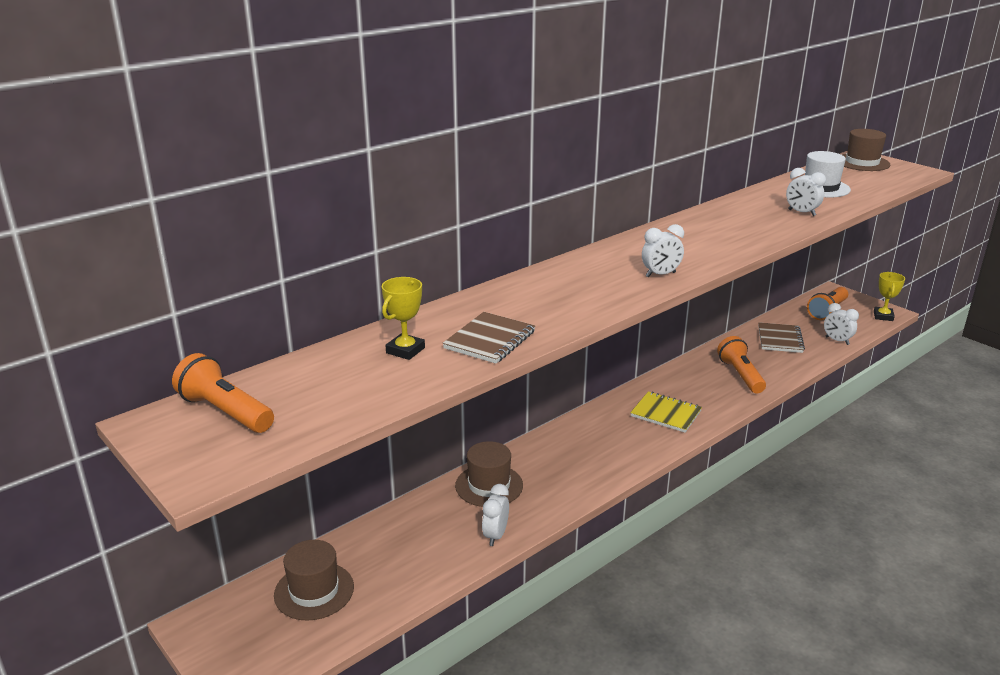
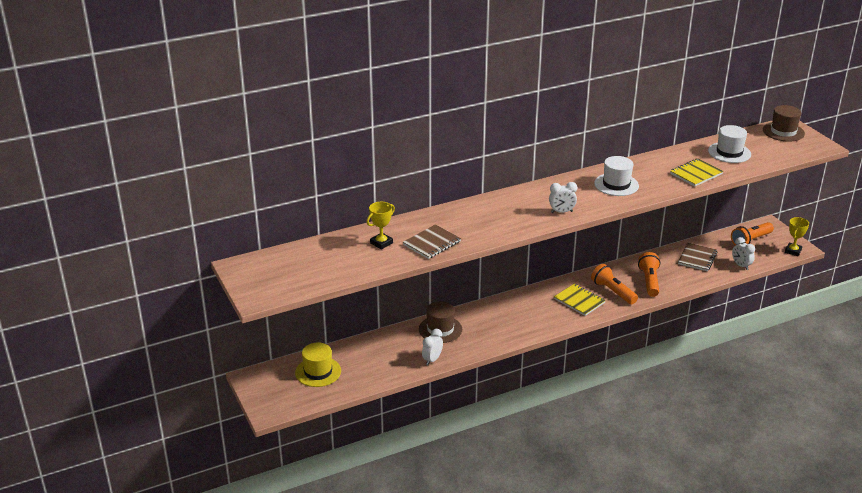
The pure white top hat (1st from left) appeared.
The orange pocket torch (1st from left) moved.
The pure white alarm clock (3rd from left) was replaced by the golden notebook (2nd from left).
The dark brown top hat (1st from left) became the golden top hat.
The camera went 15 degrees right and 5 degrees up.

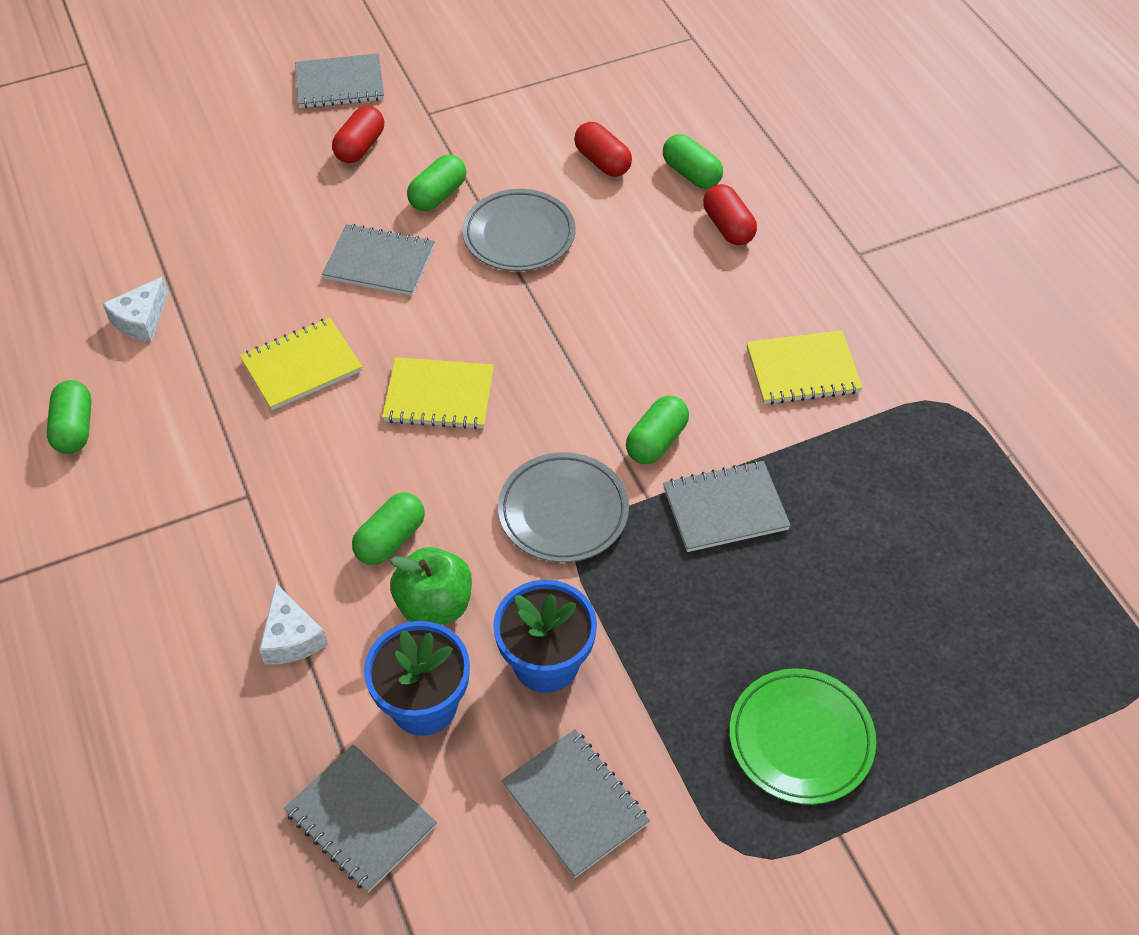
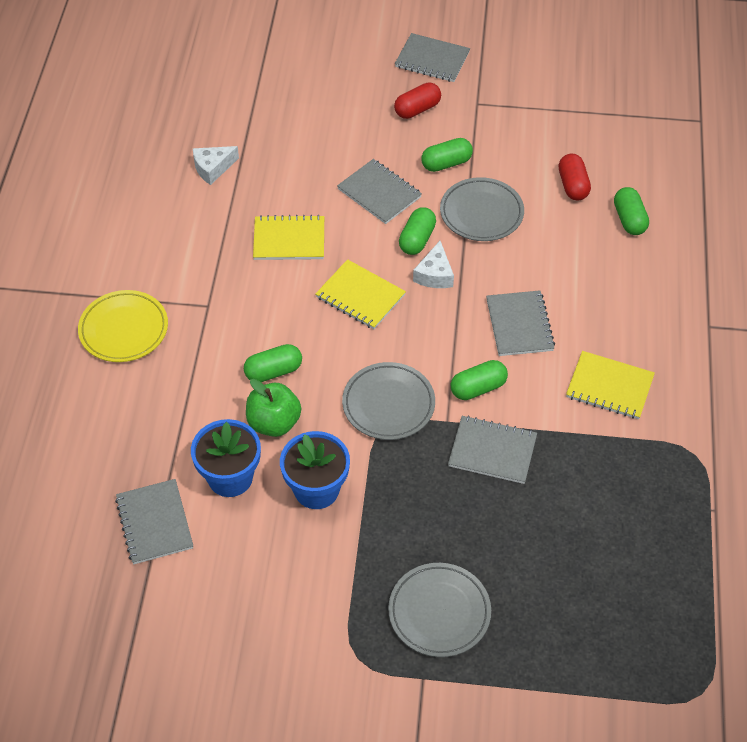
The crimson pill shape (3rd from left) disappeared.
The golden flat dish appeared.
The green pill shape (1st from left in the first image) moved.
The pure white cheese (2nd from left) moved.
The grey notebook (4th from left in the first image) moved.
The green flat dish became the grey flat dish (2nd from left).
The camera went 30 degrees right and 0 degrees up.

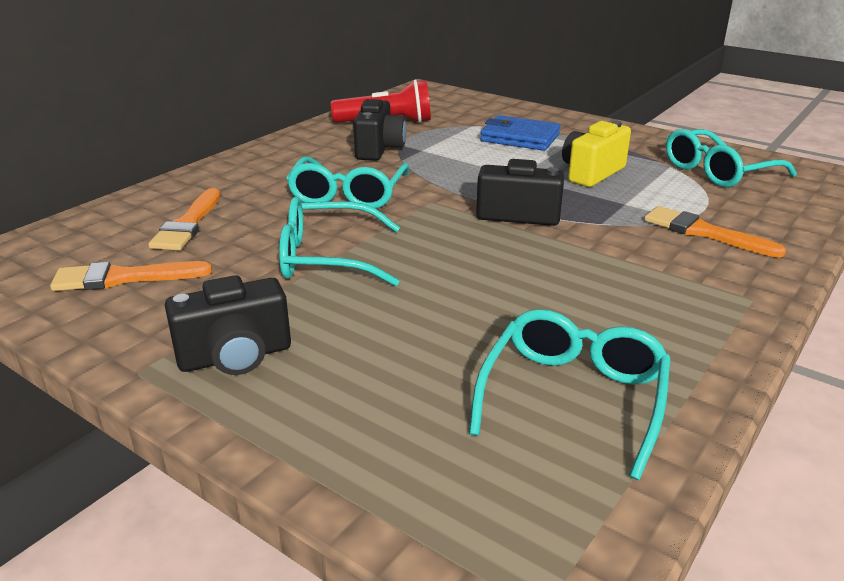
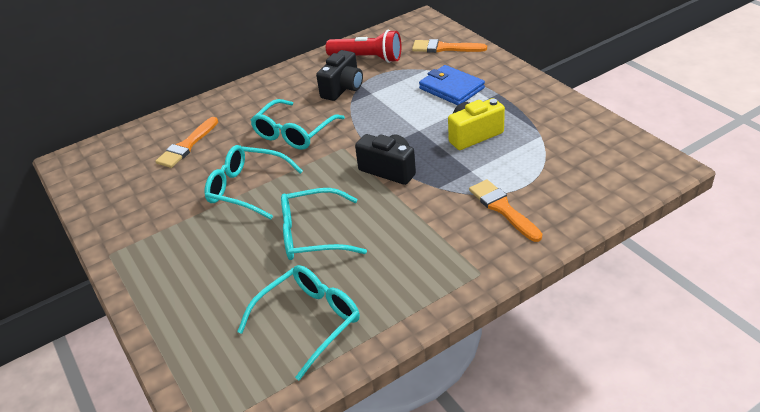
The black photo camera (1st from left) disappeared.
The orange brush (1st from left in the first image) moved.
The aqua eyeglasses (4th from left) moved.
The camera went 25 degrees right and 10 degrees up.

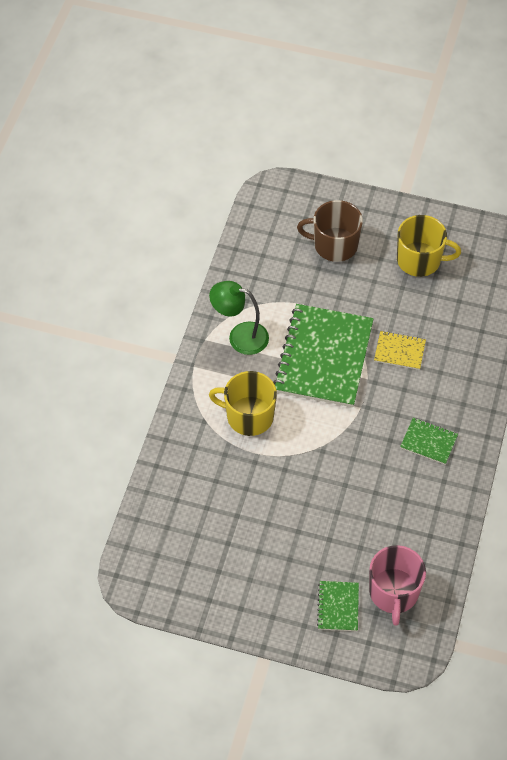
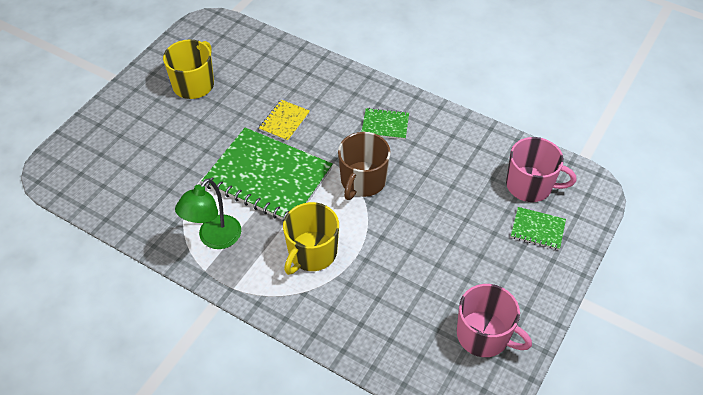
The rosy mug (1st from left) appeared.
The dark brown mug moved.
The green notebook (3rd from left in the first image) turned 60 degrees clockwise.
The camera went 75 degrees left and 5 degrees down.

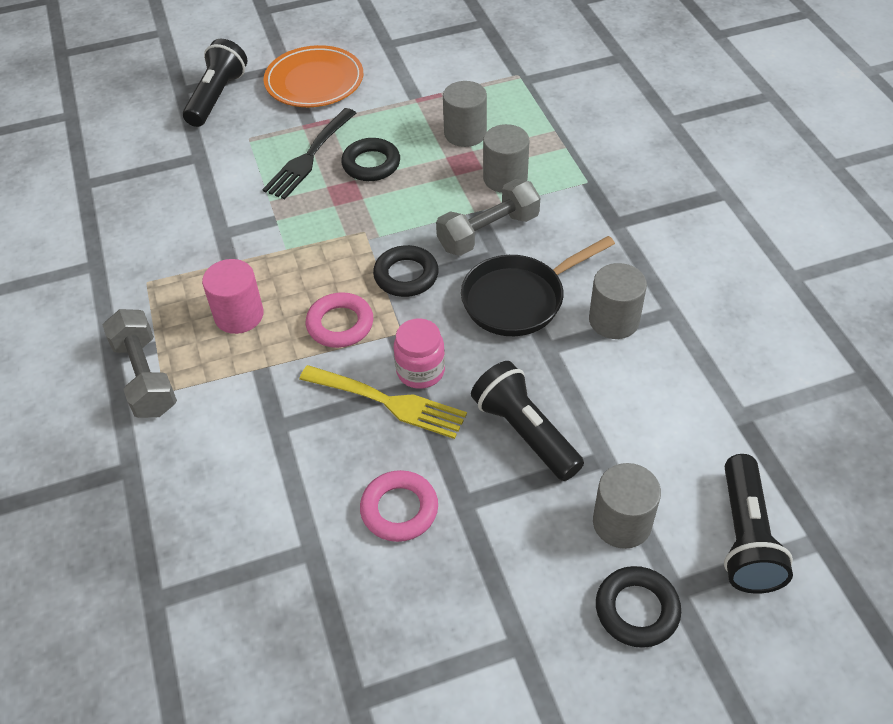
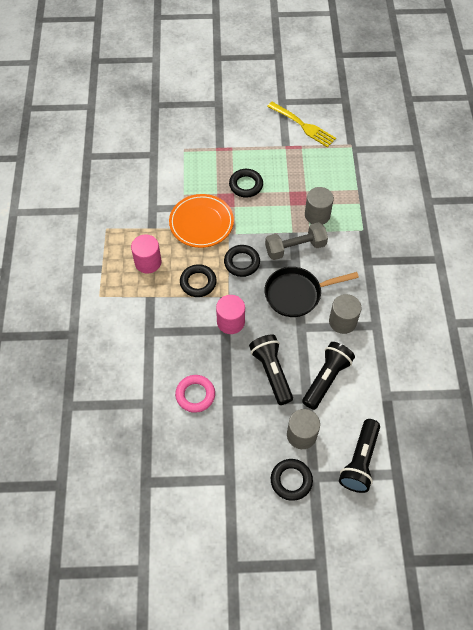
The grey free weight (1st from left) disappeared.
The black table fork disappeared.
The grey solid cylinder (1st from left) disappeared.
The black pocket torch (1st from left in the first image) moved.
The orange flat dish moved.
The golden table fork moved.
The rosy jam jar was replaced by the rosy solid cylinder (2nd from left).
The rosy hoop (1st from left) became the black hoop (1st from left).
The camera went 15 degrees right and 10 degrees up.

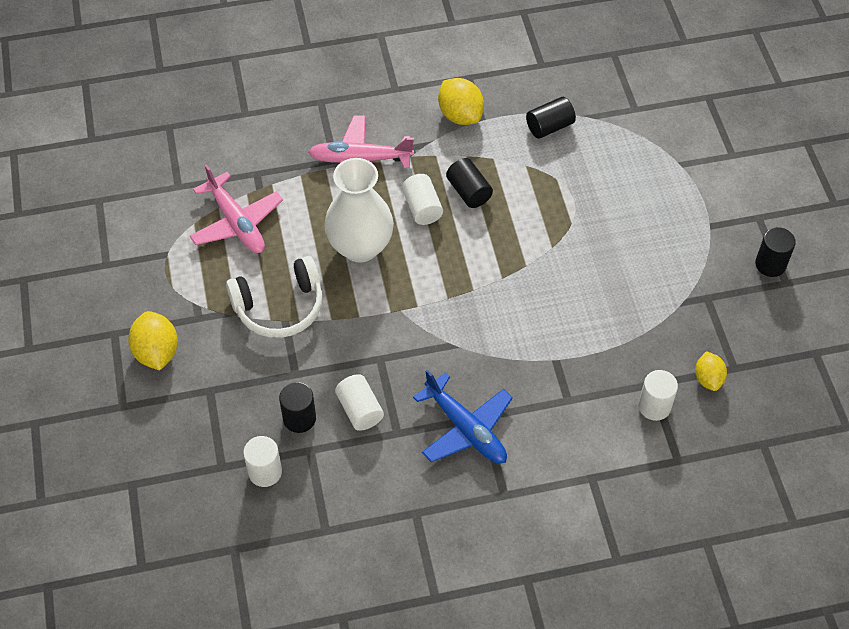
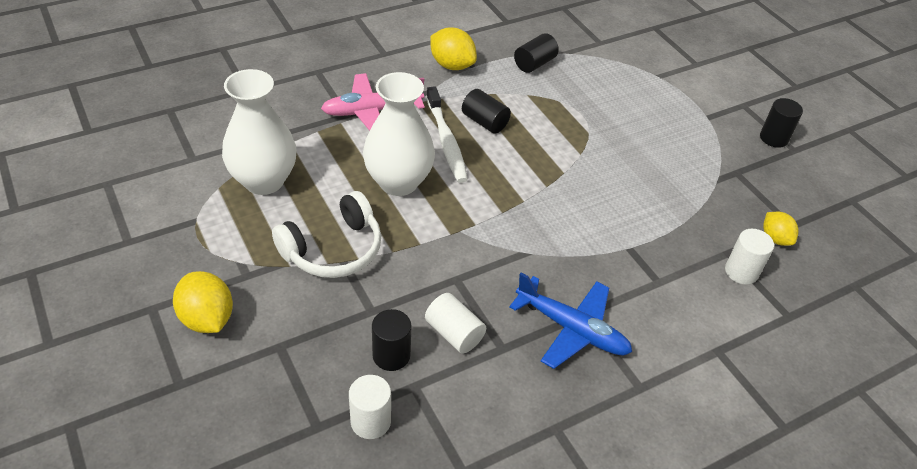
The rosy toy plane (1st from left) was replaced by the pure white vase (1st from left).
The pure white solid cylinder (3rd from left) was replaced by the pure white tooth brush.
The camera went 20 degrees left and 10 degrees down.

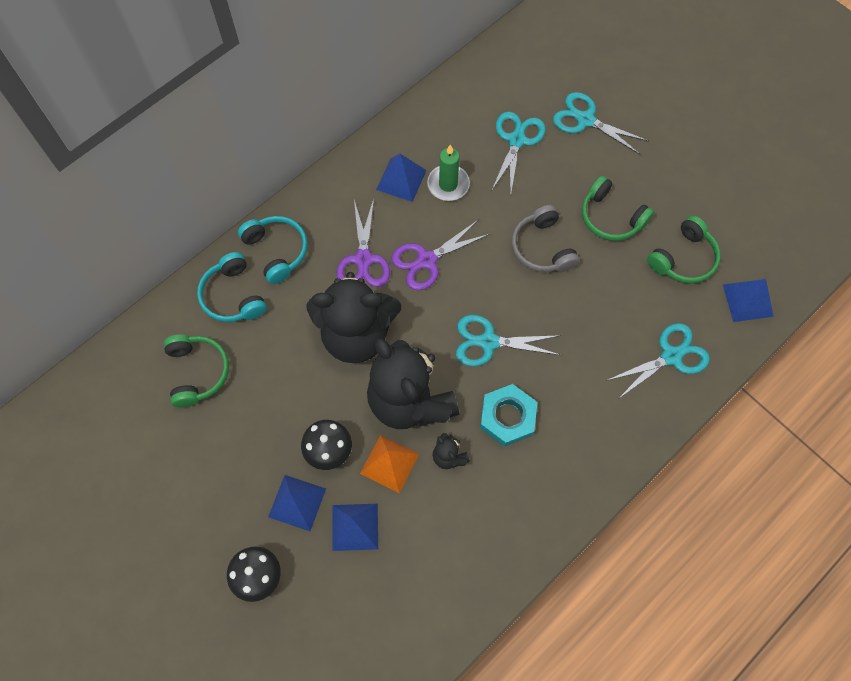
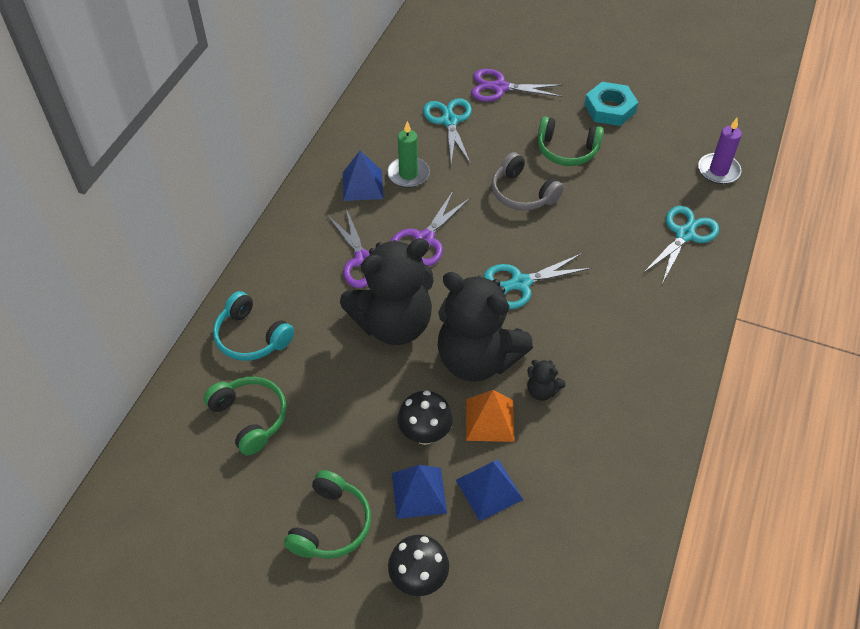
The aqua over-ear headphones (2nd from left) disappeared.
The aqua hexagon nut moved.
The green over-ear headphones (3rd from left in the first image) moved.
The royal blue pyramid shape (4th from left) was replaced by the royal purple wax candle.
The aqua pair of scissors (3rd from left) became the royal purple pair of scissors (3rd from left).
The camera went 25 degrees left and 15 degrees down.

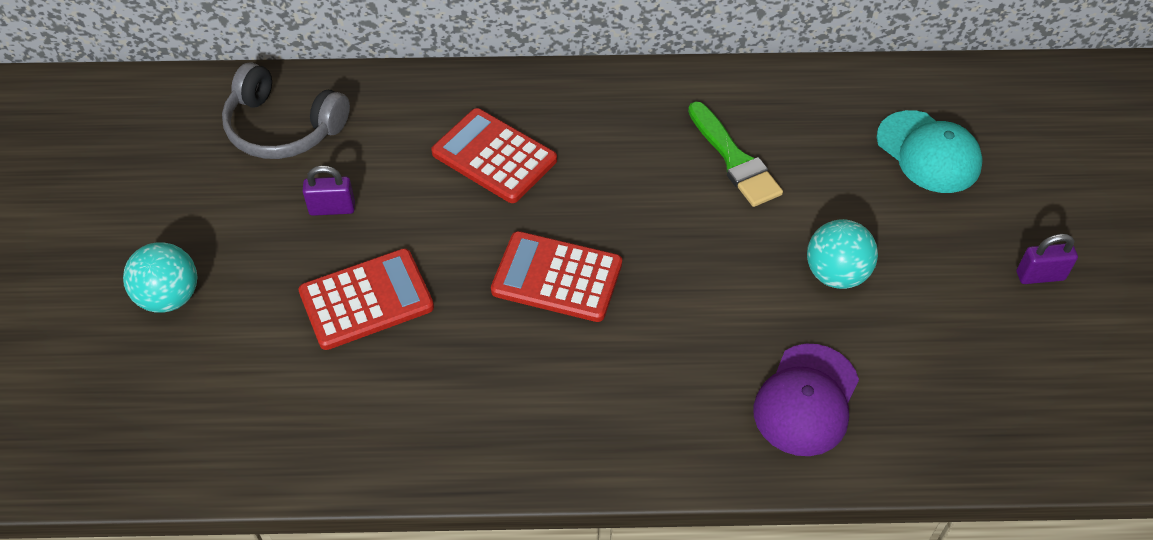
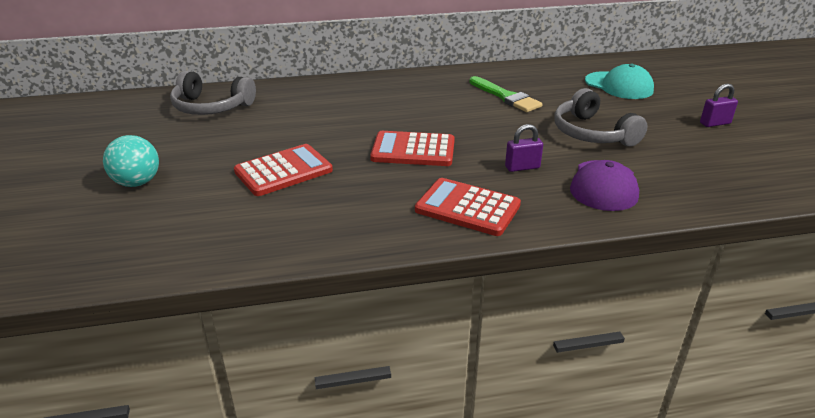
The royal purple lock (1st from left) moved.
The crimson adding machine (2nd from left in the first image) moved.
The aqua sphere (2nd from left) was replaced by the grey over-ear headphones (2nd from left).
The camera went 10 degrees left and 20 degrees down.

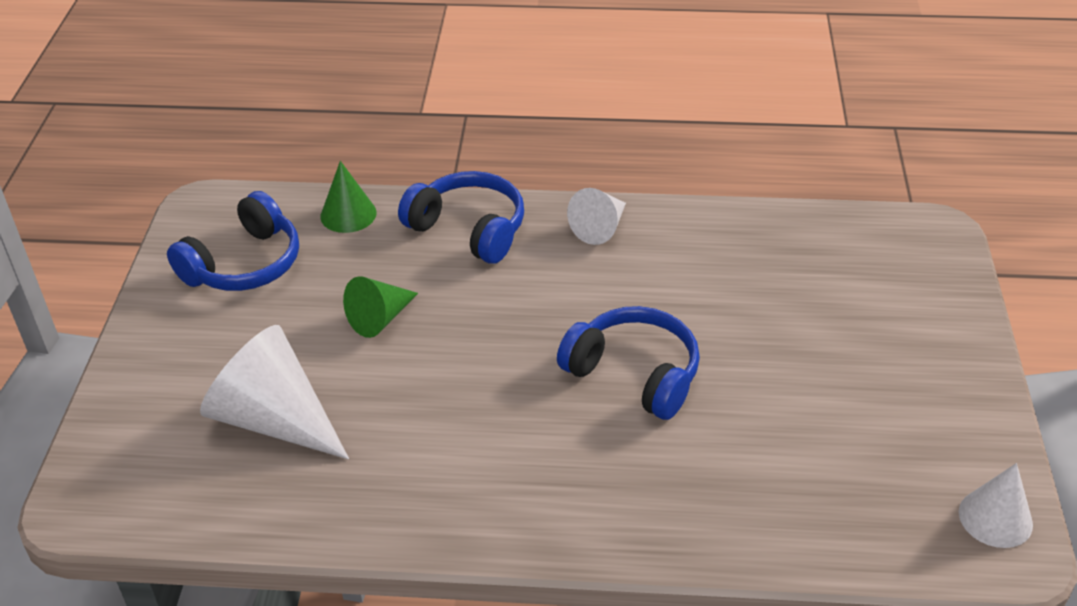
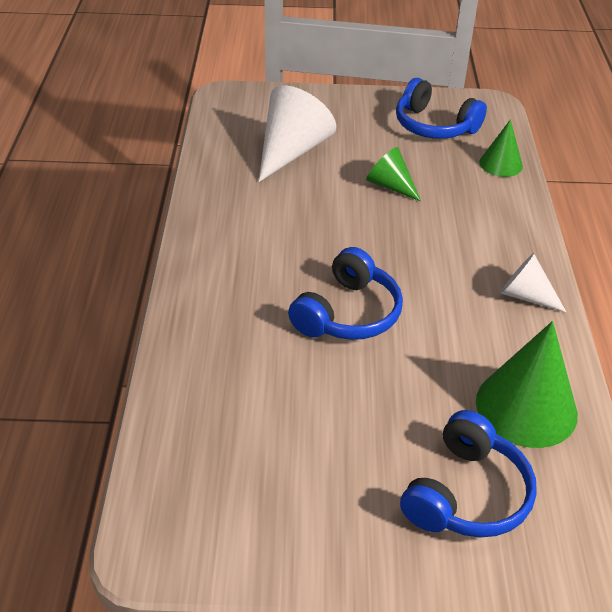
The pure white cone shape (3rd from left) disappeared.
The green cone shape (3rd from left) appeared.
The royal blue over-ear headphones (2nd from left in the first image) moved.
The camera went 85 degrees right and 0 degrees up.

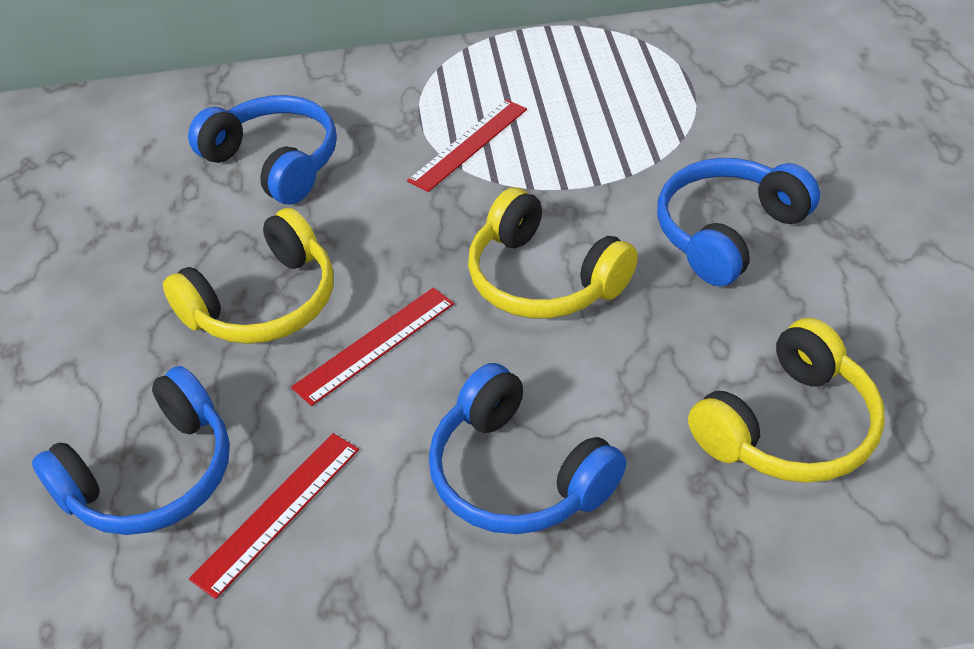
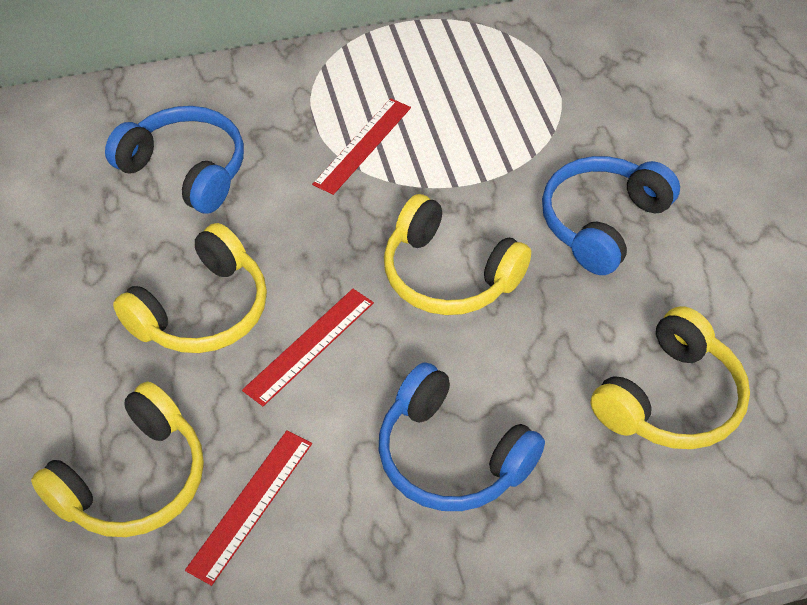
The royal blue over-ear headphones (1st from left) became the golden over-ear headphones (1st from left).
The camera went 10 degrees left and 5 degrees up.

